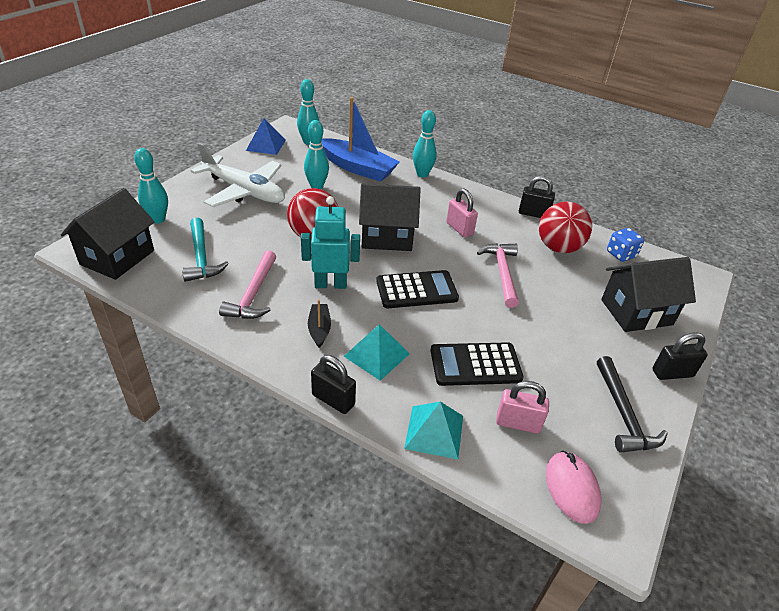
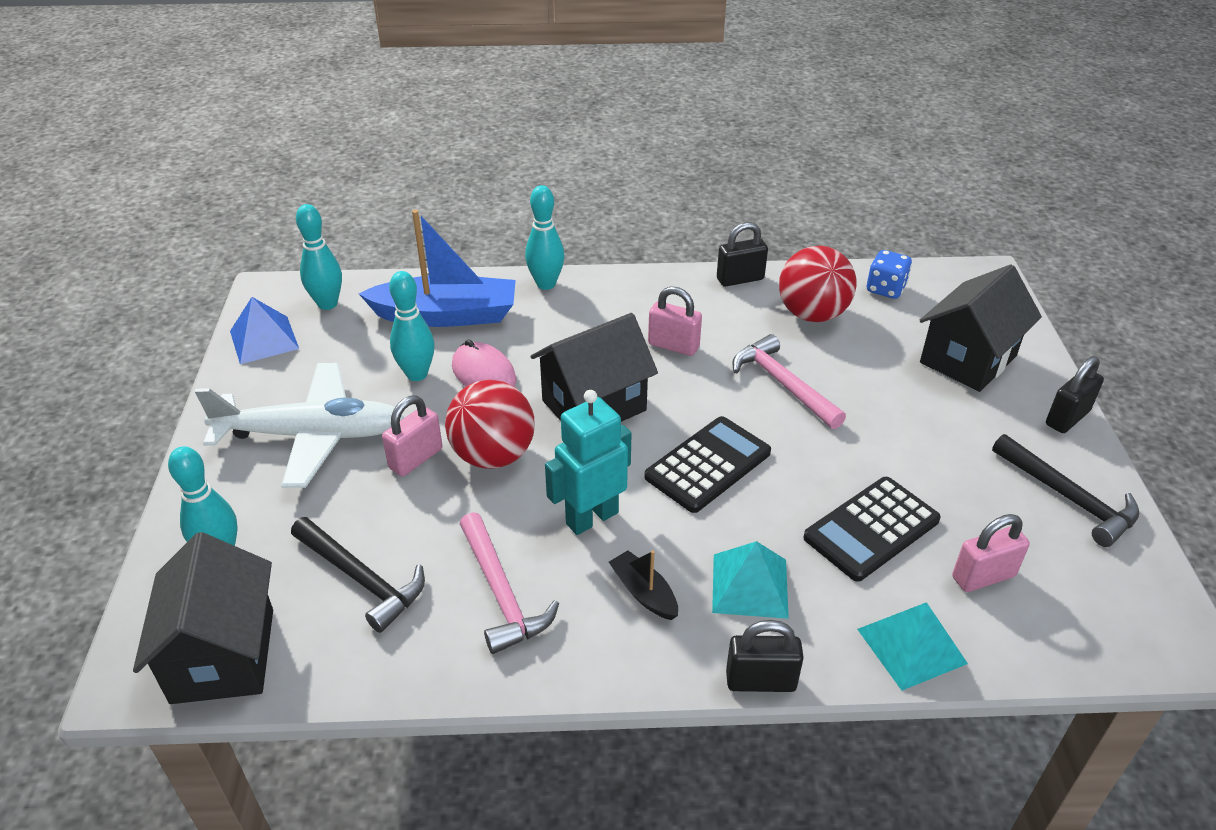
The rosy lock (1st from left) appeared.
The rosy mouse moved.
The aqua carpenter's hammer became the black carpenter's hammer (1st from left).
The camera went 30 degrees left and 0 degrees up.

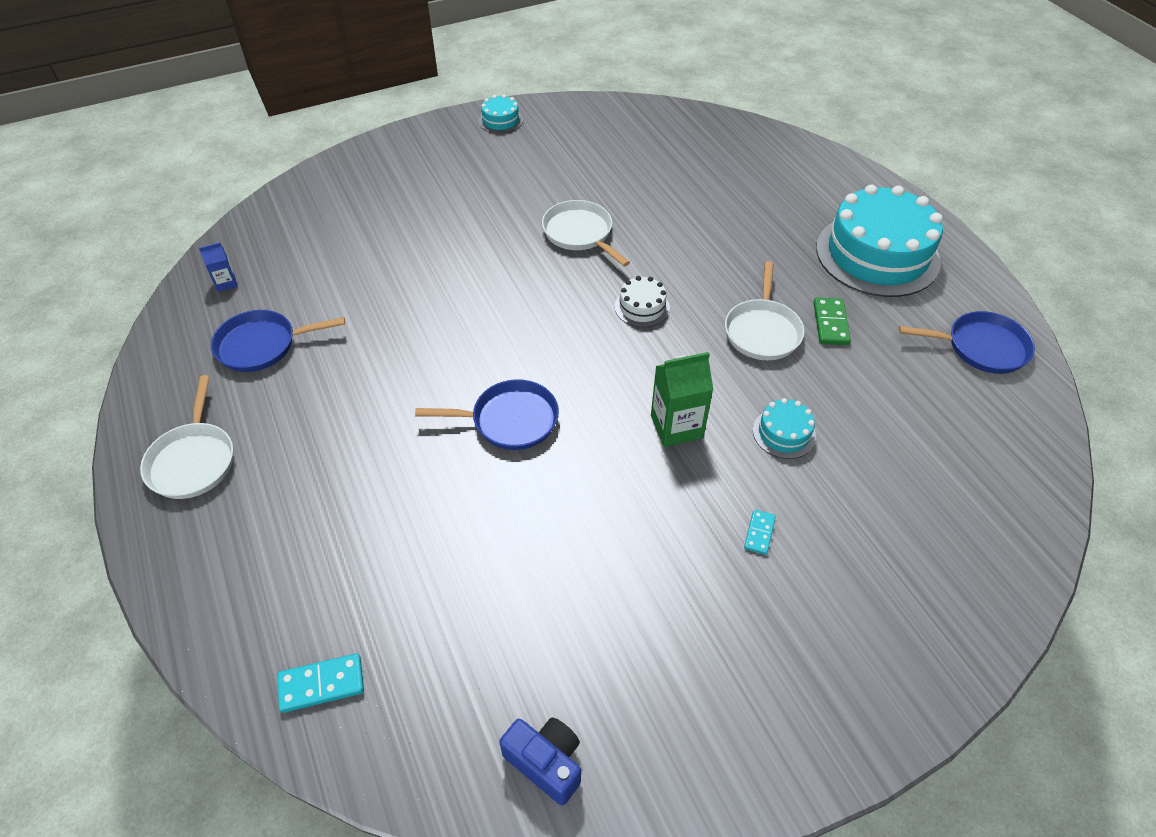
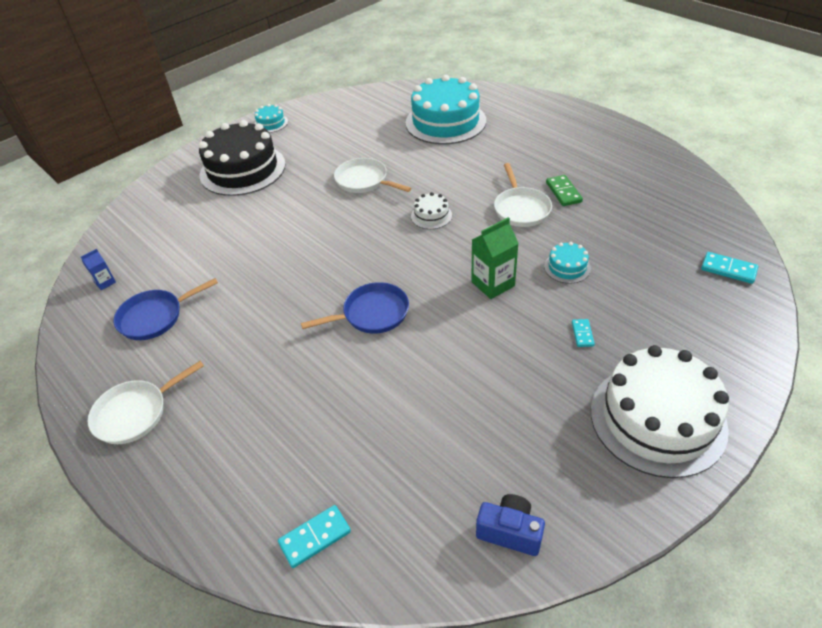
The royal blue frying pan (3rd from left) disappeared.
The black cake appeared.
The pure white cake (2nd from left) appeared.
The aqua domino piece (3rd from left) appeared.
The aqua cake (3rd from left in the first image) moved.
The pure white frying pan (1st from left) turned 75 degrees clockwise.
The camera went 15 degrees left and 5 degrees down.

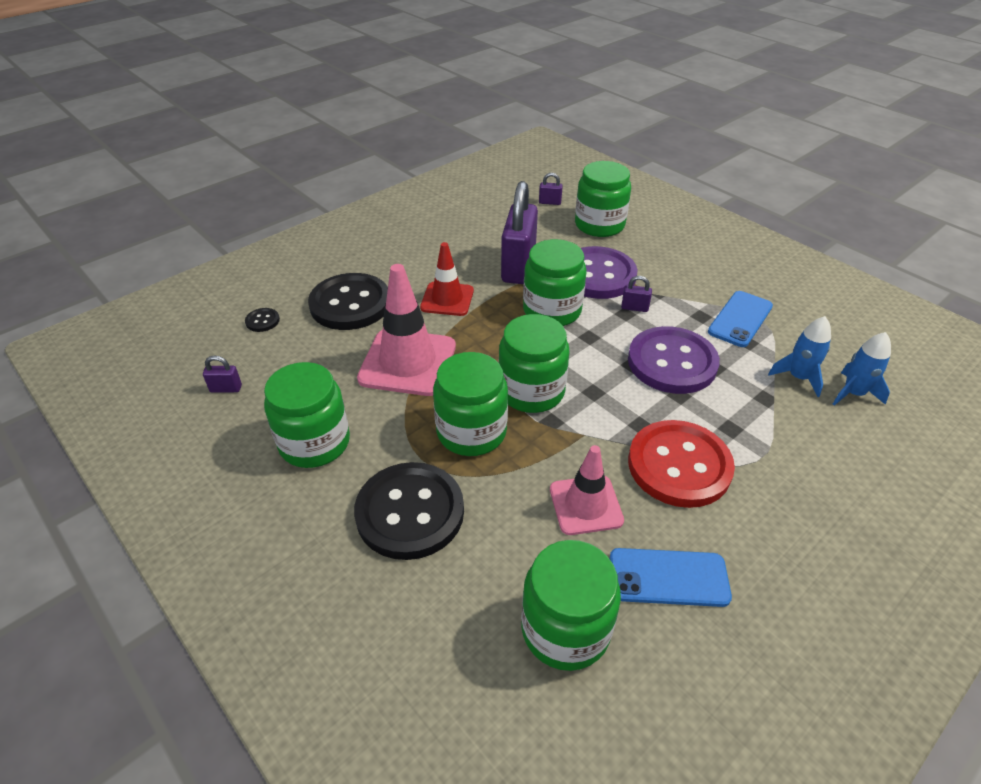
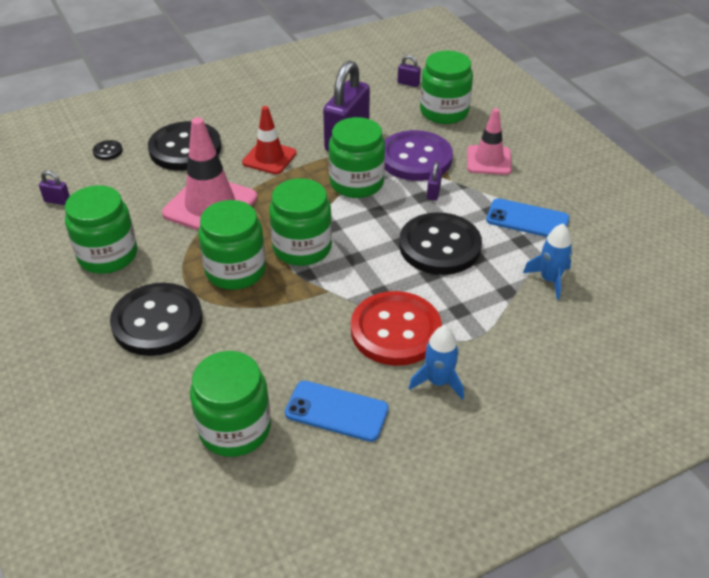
The rosy safety cone (2nd from left) moved.
The royal blue toy rocket (2nd from left in the first image) moved.
The royal purple sewing button (2nd from left) became the black sewing button (4th from left).
The royal purple lock (4th from left) turned 75 degrees clockwise.
The royal blue smartphone (2nd from left) turned 60 degrees clockwise.
The camera went 15 degrees right and 0 degrees up.

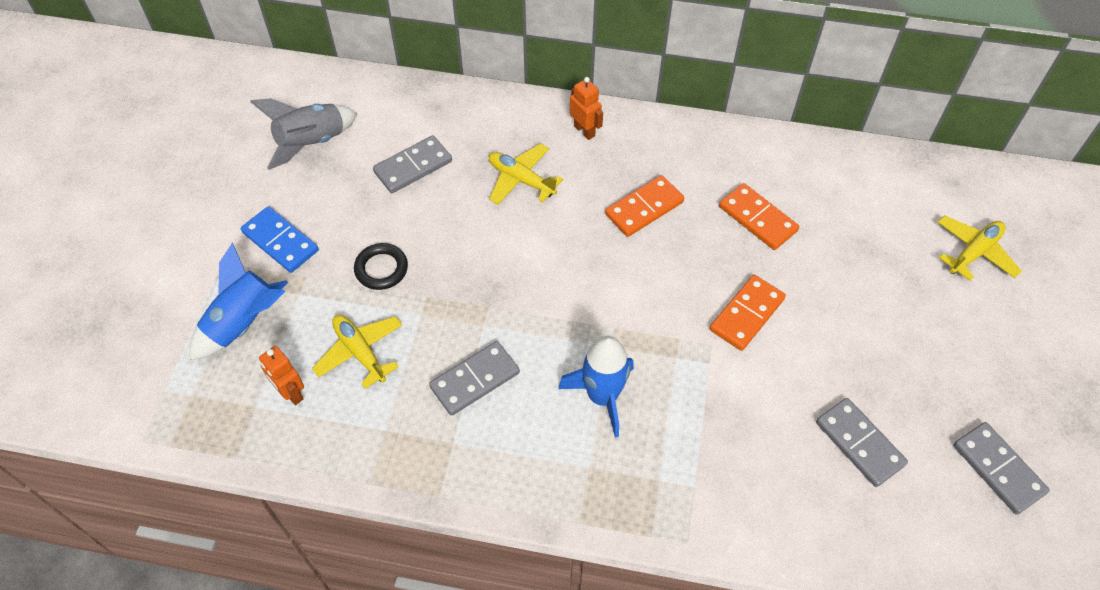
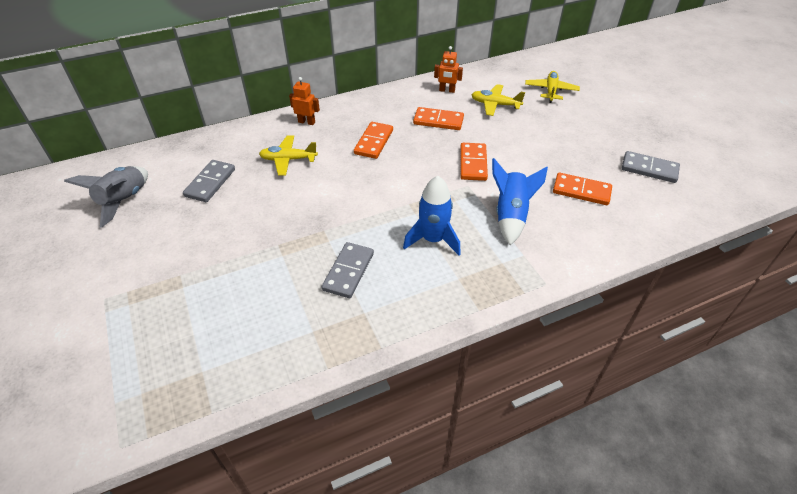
The royal blue domino piece disappeared.
The black hoop disappeared.
The royal blue toy rocket (1st from left in the first image) moved.
The orange toy robot (1st from left in the first image) moved.
The golden toy plane (1st from left in the first image) moved.
The grey domino piece (3rd from left) became the orange domino piece (4th from left).
The camera went 35 degrees left and 10 degrees down.

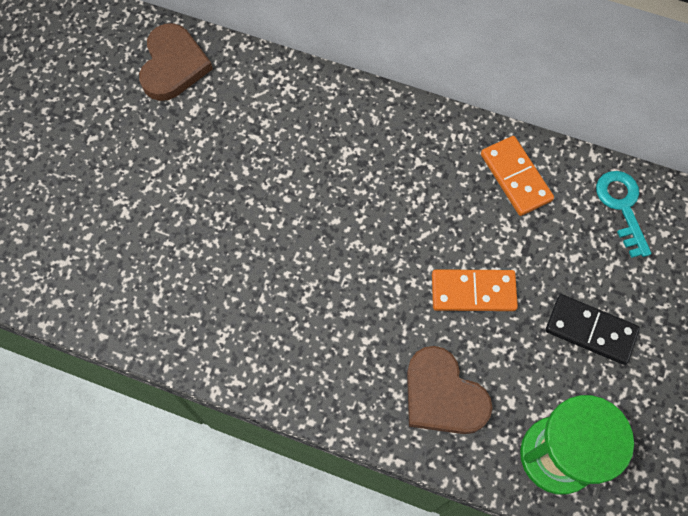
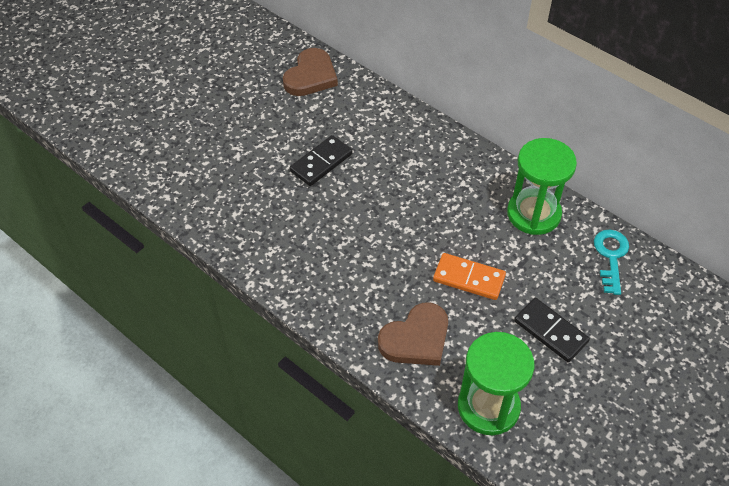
The black domino piece (1st from left) appeared.
The orange domino piece (2nd from left) was replaced by the green sand timer (2nd from left).
The dark brown heart shape (2nd from left) turned 105 degrees counterclockwise.
The camera went 20 degrees right and 15 degrees down.

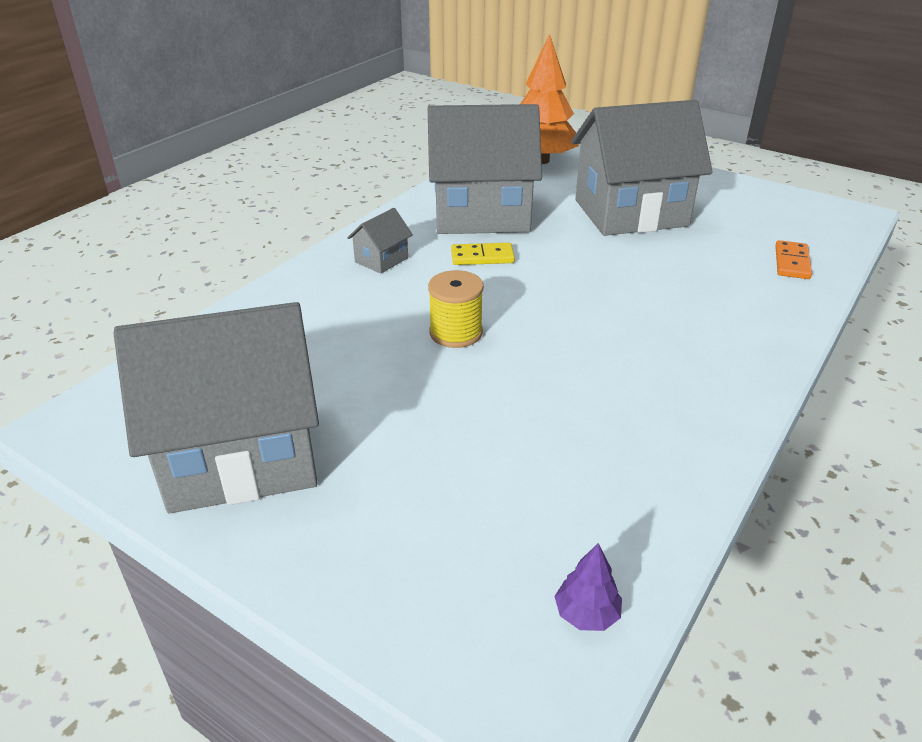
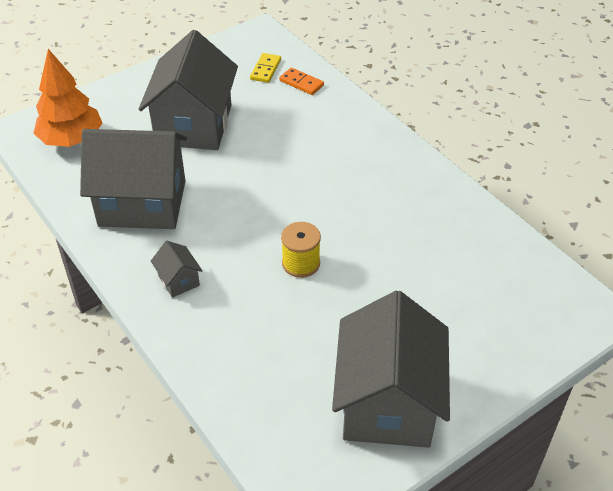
The royal purple toy tree disappeared.
The golden domino piece moved.
The grey cottage (3rd from left in the first image) turned 75 degrees clockwise.
The camera went 70 degrees left and 10 degrees up.

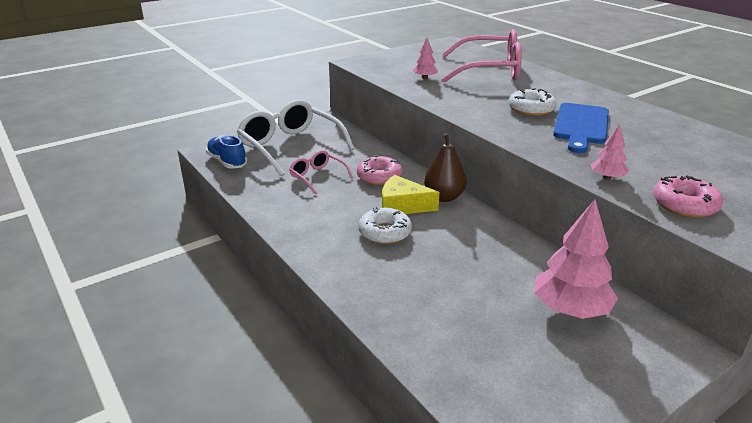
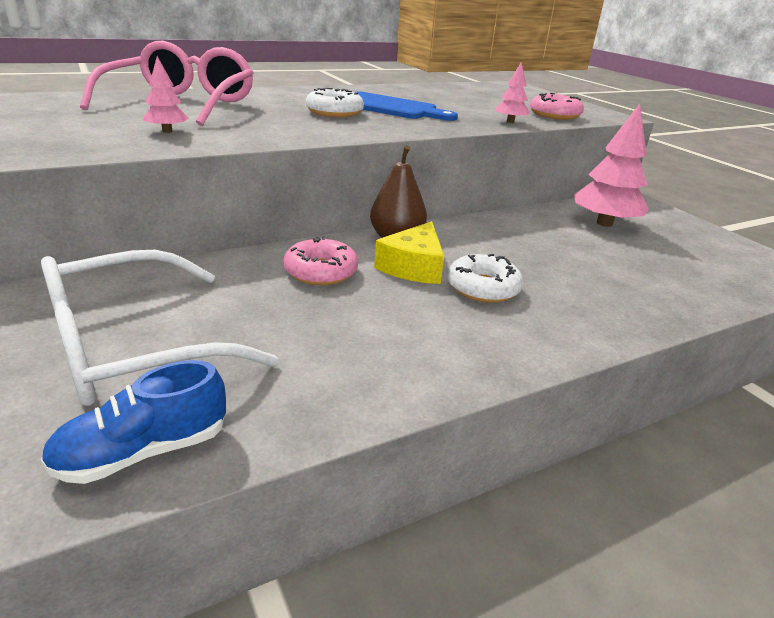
The rosy eyeglasses (1st from left) disappeared.
The camera went 85 degrees left and 0 degrees up.

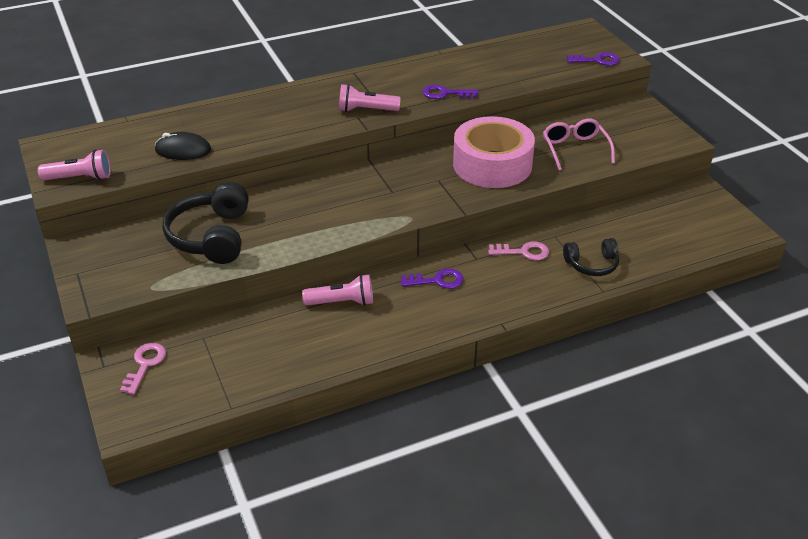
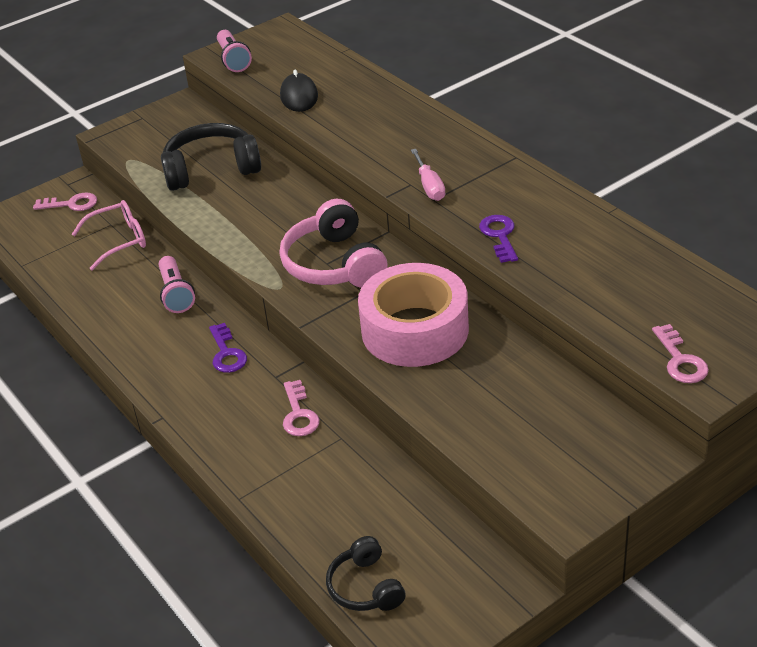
The rosy over-ear headphones appeared.
The rosy eyeglasses moved.
The black over-ear headphones (2nd from left) moved.
The rosy pocket torch (3rd from left) was replaced by the rosy flat screwdriver.
The royal purple key (3rd from left) became the rosy key (3rd from left).
The camera went 80 degrees right and 0 degrees up.

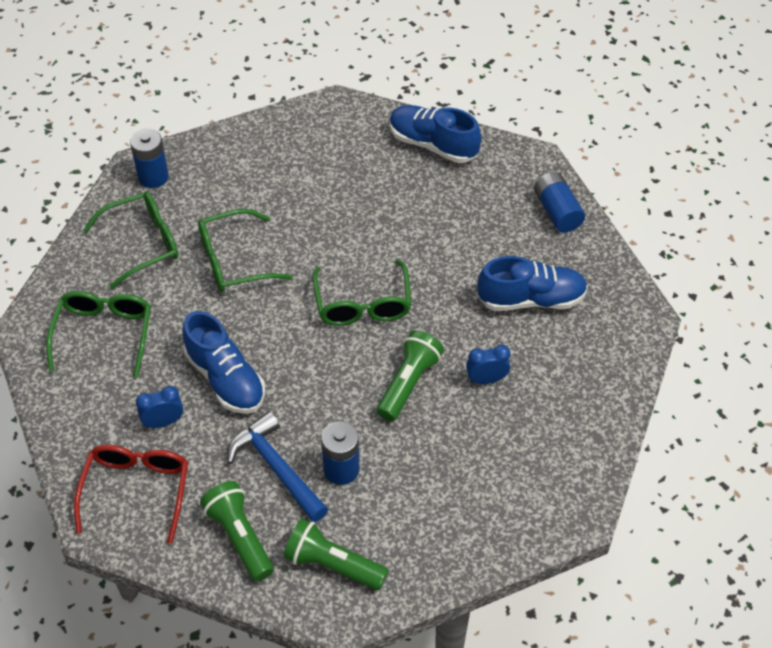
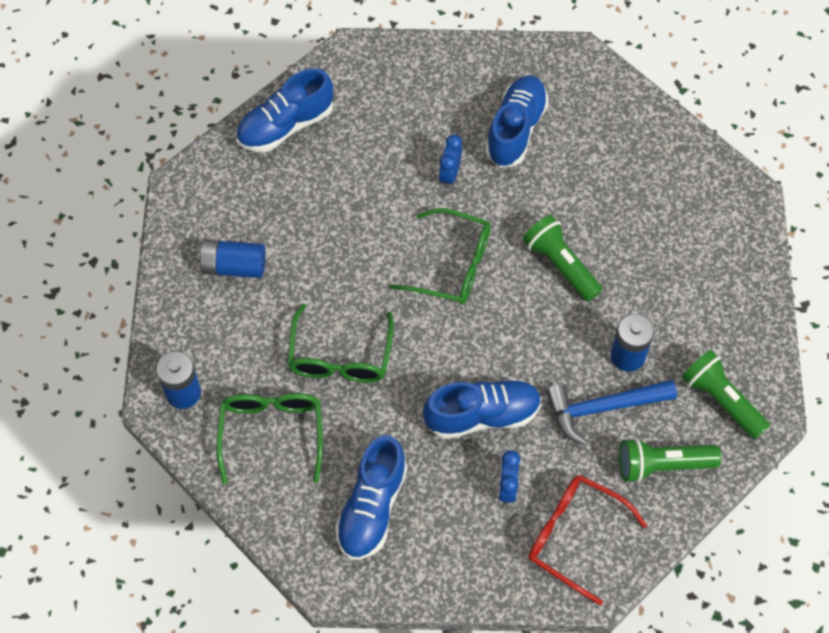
The royal blue alarm clock (2nd from left in the first image) moved.
The royal blue AA battery (3rd from left in the first image) moved.
The green eyeglasses (1st from left) was replaced by the royal blue sneaker (2nd from left).
The green pocket torch (2nd from left in the first image) turned 90 degrees clockwise.
The camera went 65 degrees left and 10 degrees up.

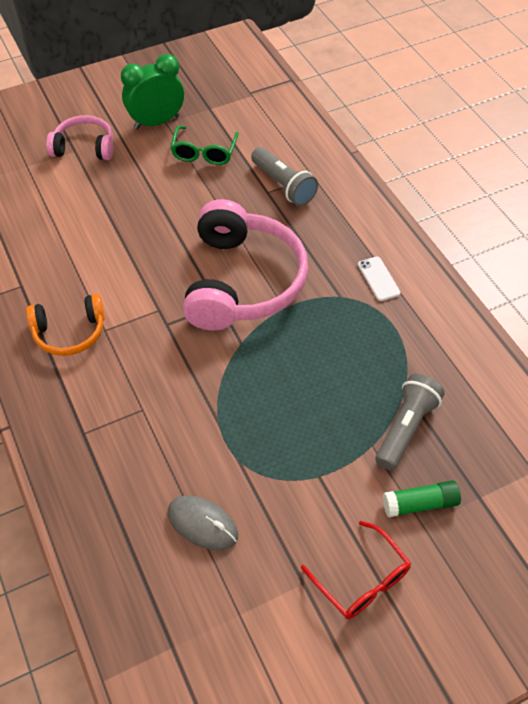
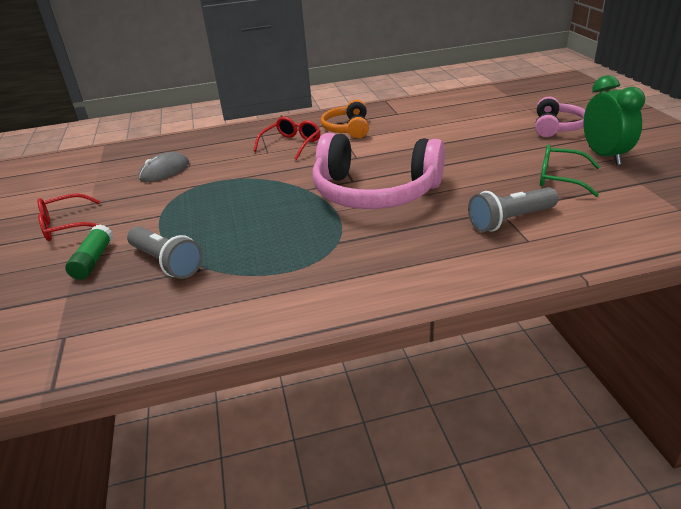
The pure white smartphone disappeared.
The crimson eyeglasses (2nd from left) appeared.
The camera went 105 degrees right and 20 degrees down.

